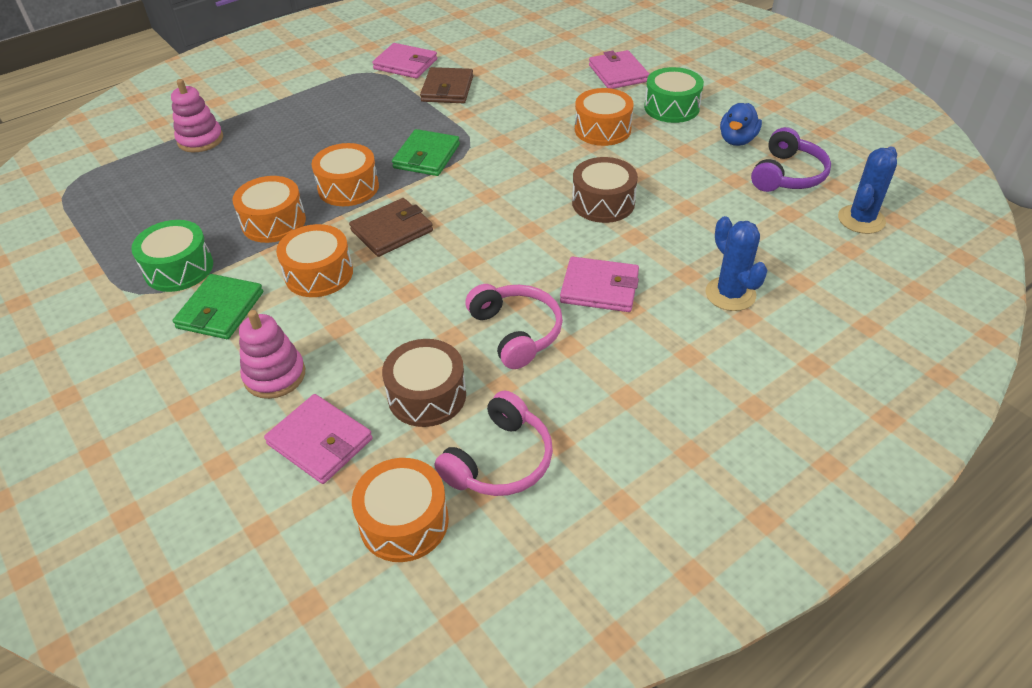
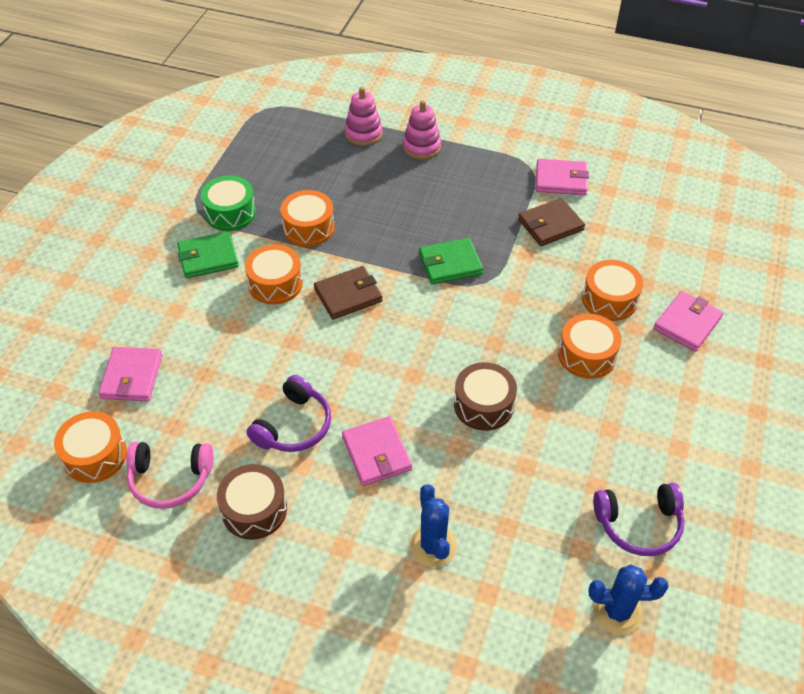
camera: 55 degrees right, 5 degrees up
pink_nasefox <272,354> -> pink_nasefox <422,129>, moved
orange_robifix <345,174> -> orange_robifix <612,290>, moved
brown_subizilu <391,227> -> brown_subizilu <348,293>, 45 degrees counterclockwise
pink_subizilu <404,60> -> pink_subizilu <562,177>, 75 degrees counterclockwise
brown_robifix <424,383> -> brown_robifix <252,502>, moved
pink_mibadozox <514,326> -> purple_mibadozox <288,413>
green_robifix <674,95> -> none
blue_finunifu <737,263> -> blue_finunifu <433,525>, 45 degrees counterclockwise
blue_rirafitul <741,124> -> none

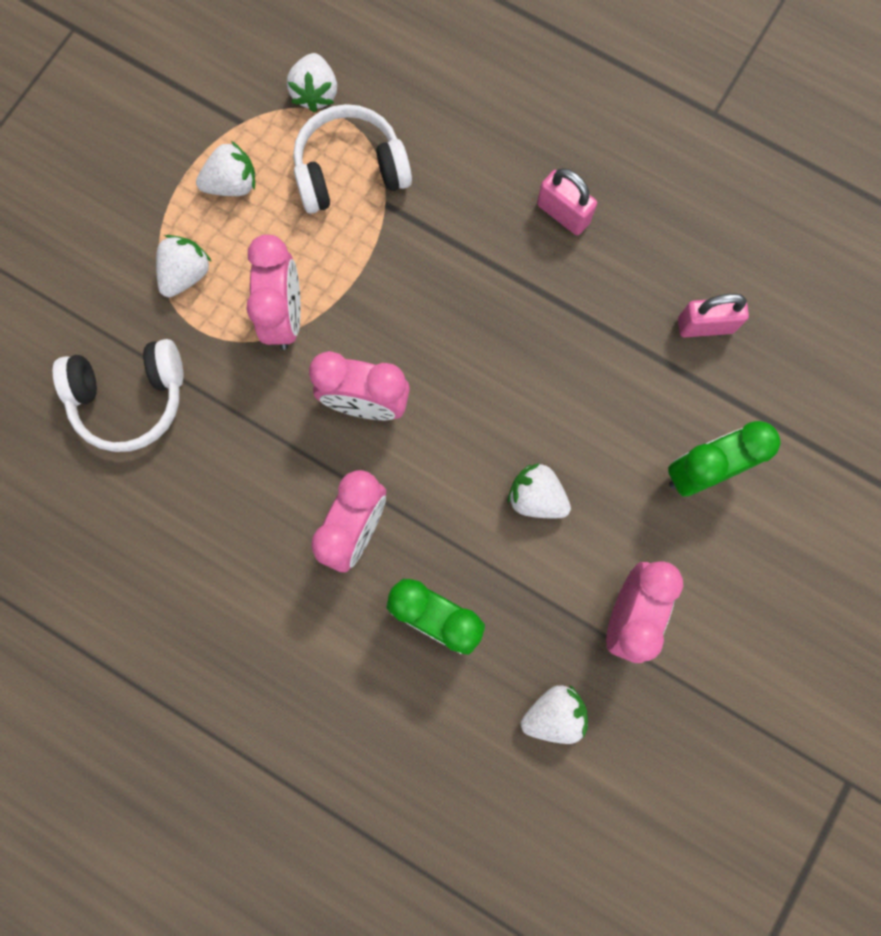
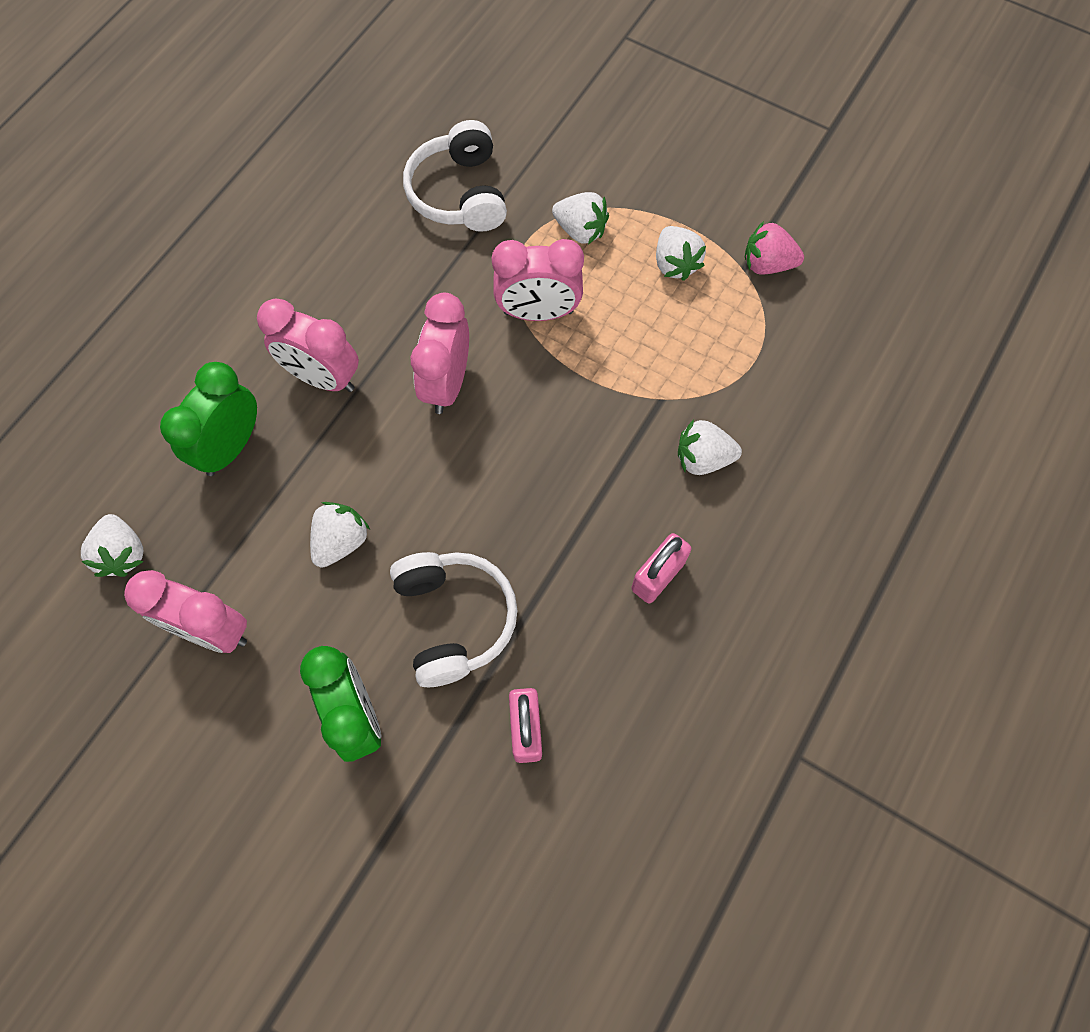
camera: 90 degrees right, 10 degrees down
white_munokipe <312,83> -> white_munokipe <710,447>, moved
white_mibadozox <352,159> -> white_mibadozox <453,619>, moved
none -> pink_munokipe <774,248>

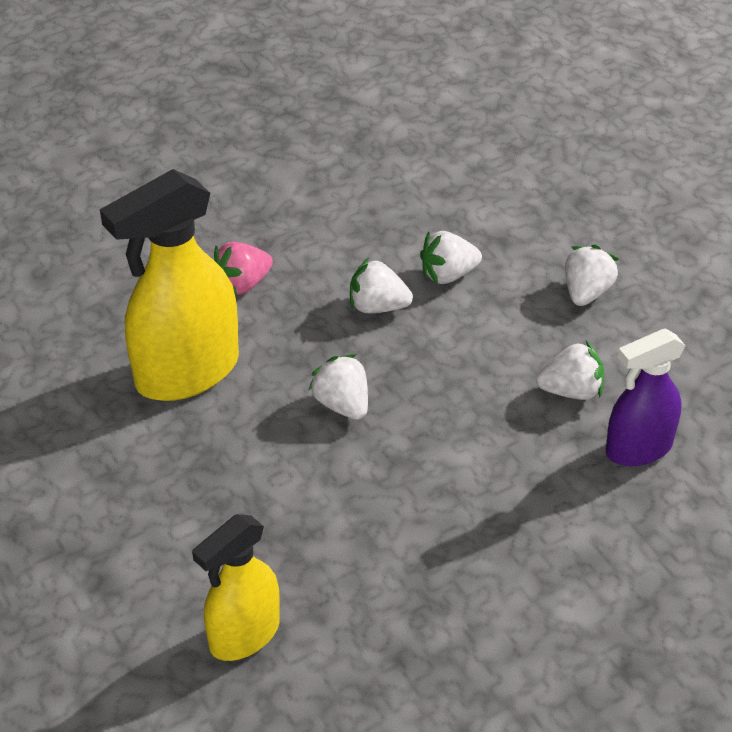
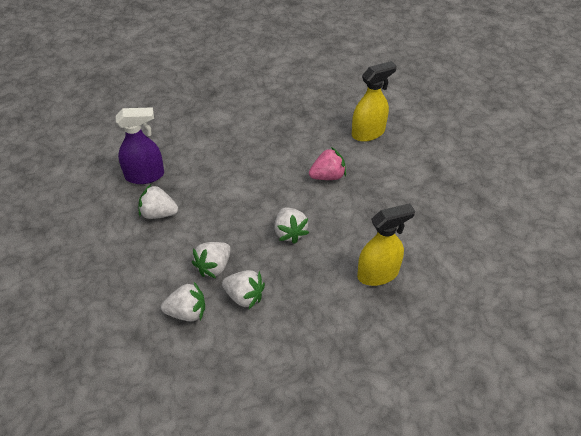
camera: 165 degrees left, 5 degrees up
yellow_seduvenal <169,285> -> yellow_seduvenal <386,244>, x0.62
pink_munokipe <243,269> -> pink_munokipe <327,163>, moved
white_munokipe <592,275> -> white_munokipe <211,260>, moved

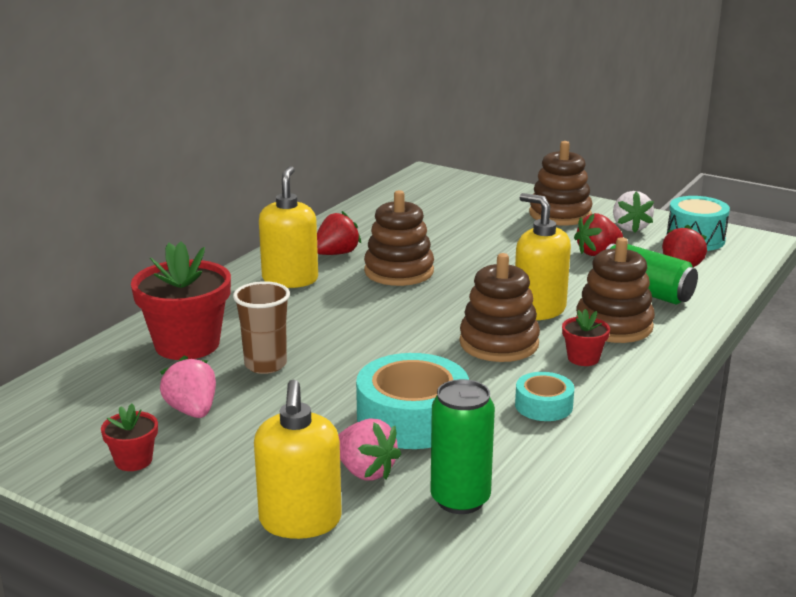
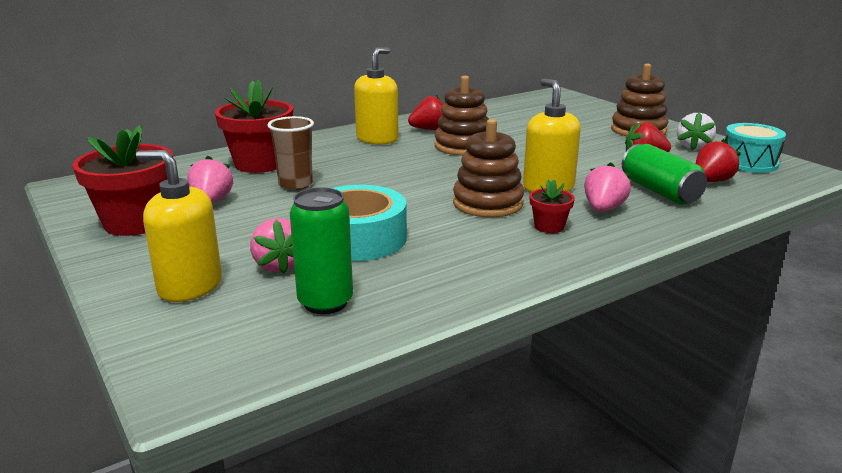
camera: 25 degrees right, 0 degrees up
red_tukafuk <129,437> -> red_tukafuk <122,180>, x2.09
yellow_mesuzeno <298,459> -> yellow_mesuzeno <179,226>, 90 degrees clockwise
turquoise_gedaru <544,396> -> none
brown_nasefox <615,290> -> pink_munokipe <607,187>

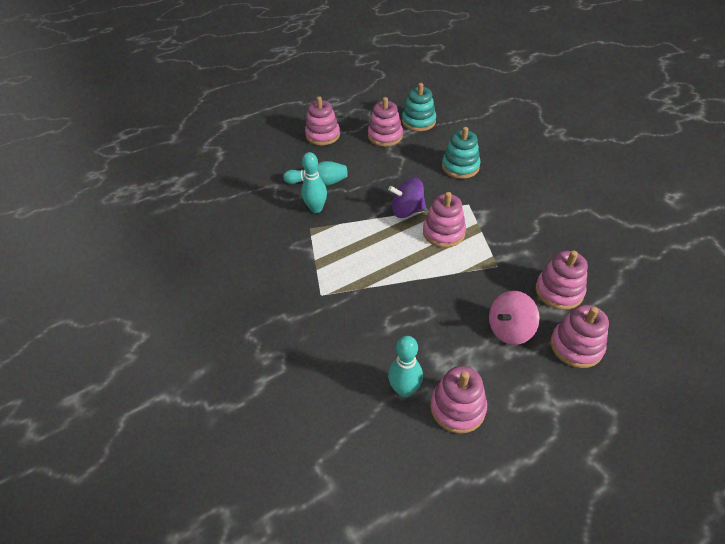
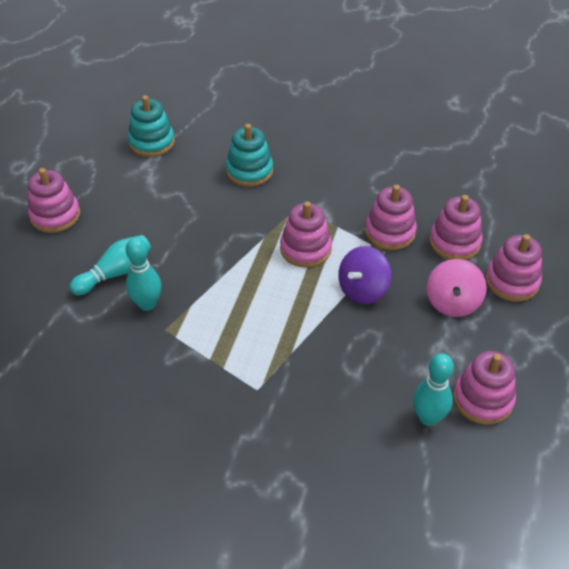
camera: 45 degrees left, 0 degrees up
pink_nasefox <385,122> -> pink_nasefox <391,217>, moved
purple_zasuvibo <407,198> -> purple_zasuvibo <364,275>, moved

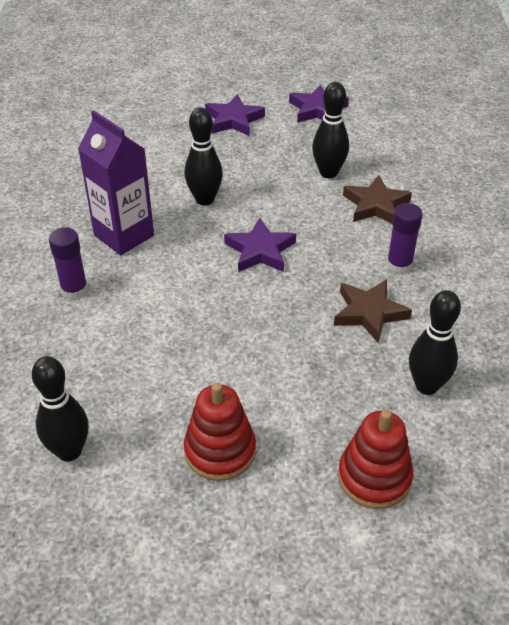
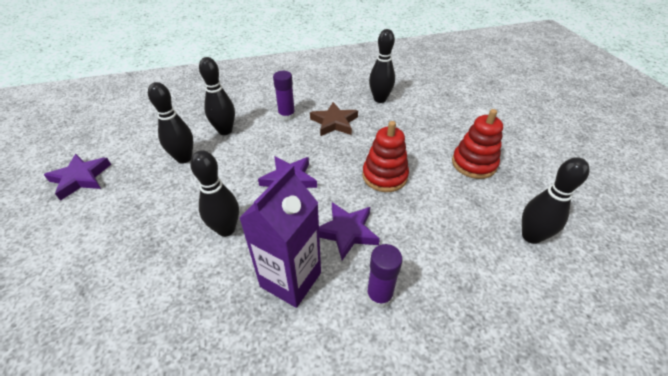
camera: 105 degrees left, 0 degrees up
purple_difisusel <235,115> -> purple_difisusel <349,231>, moved
red_nasefox <375,459> -> red_nasefox <385,156>, moved
brown_difisusel <377,199> -> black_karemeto <217,96>

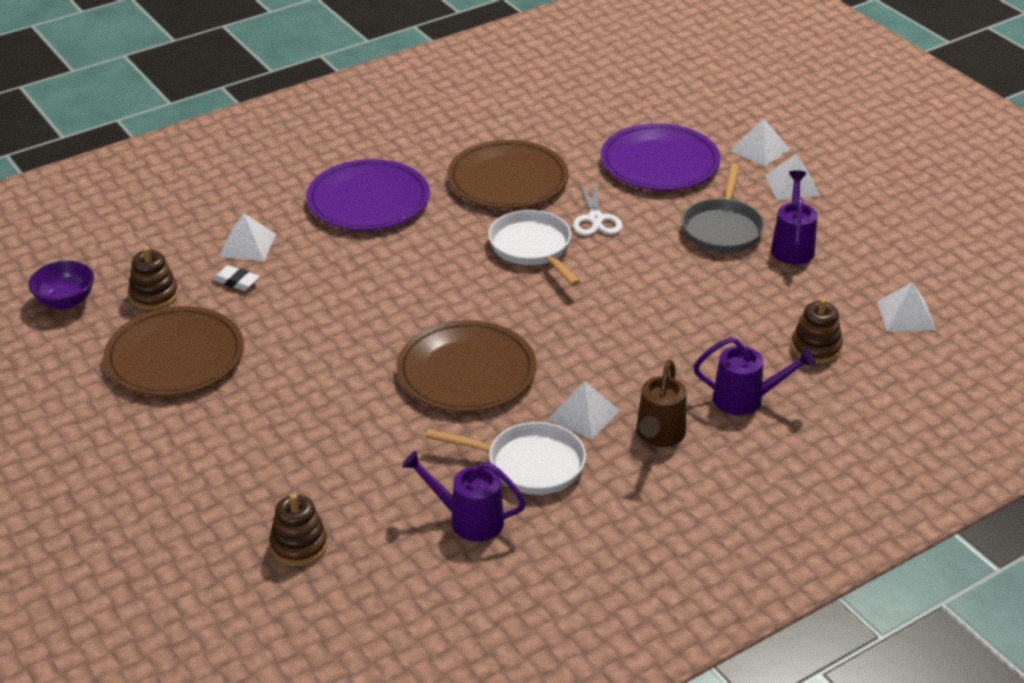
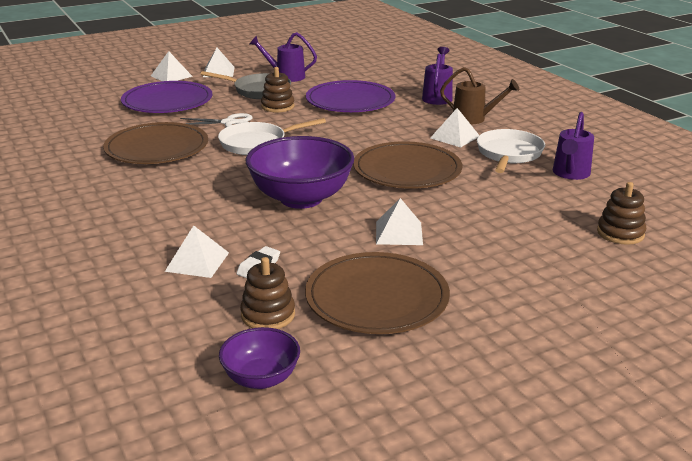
camera: 85 degrees left, 10 degrees down
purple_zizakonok <368,195> -> purple_zizakonok <350,96>, moved
brown_nasefox <817,331> -> brown_nasefox <278,89>, moved
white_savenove <906,307> -> white_savenove <399,221>, moved
none -> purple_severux <300,172>

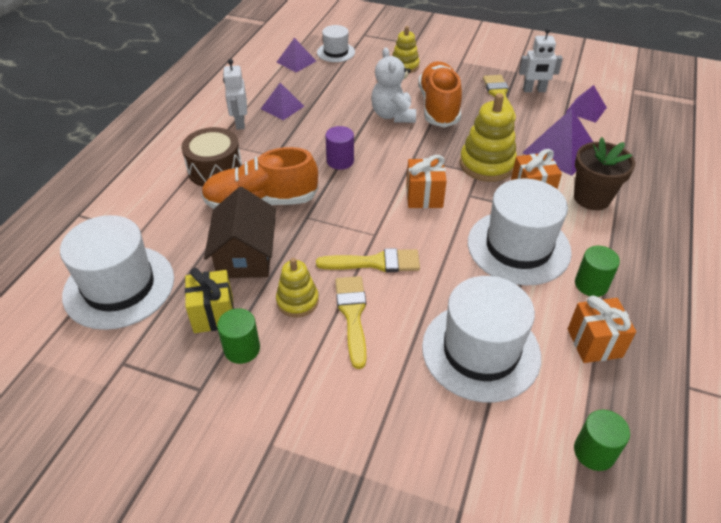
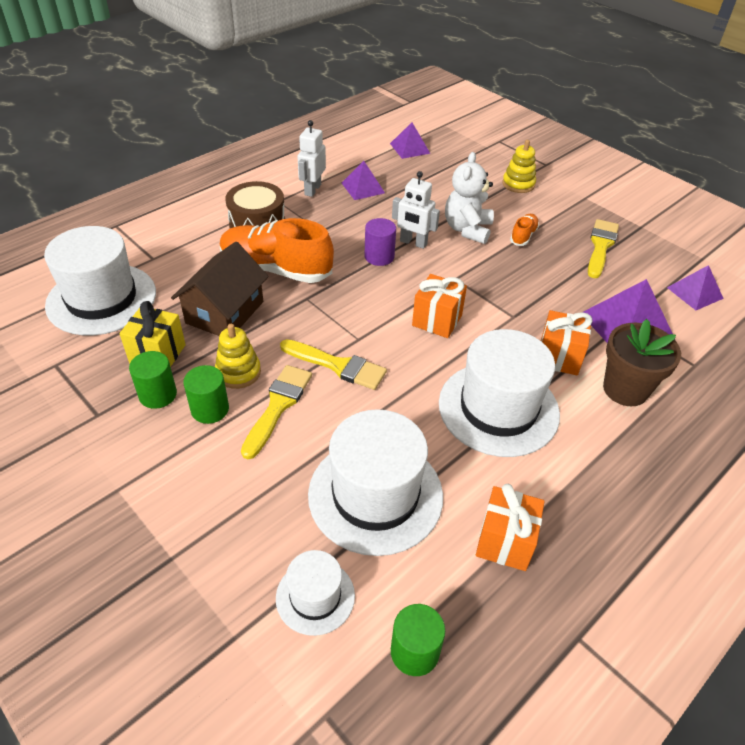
camera: 25 degrees right, 0 degrees up
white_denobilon <336,43> -> white_denobilon <315,593>, moved
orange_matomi <440,94> -> orange_matomi <524,230>, x0.45
yellow_nasefox <488,137> -> none
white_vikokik <541,60> -> white_vikokik <416,210>, moved
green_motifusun <597,271> -> green_motifusun <206,394>, moved

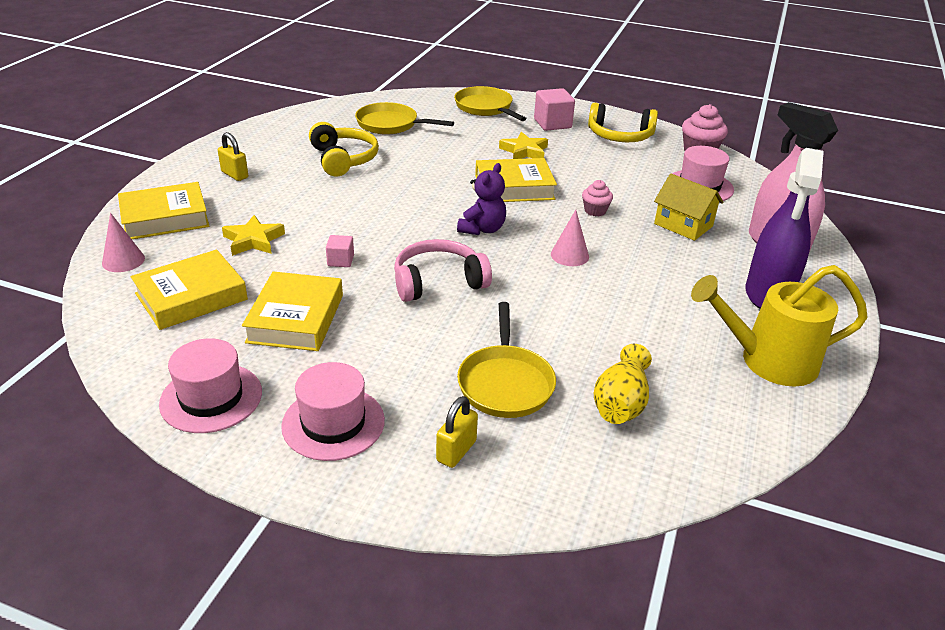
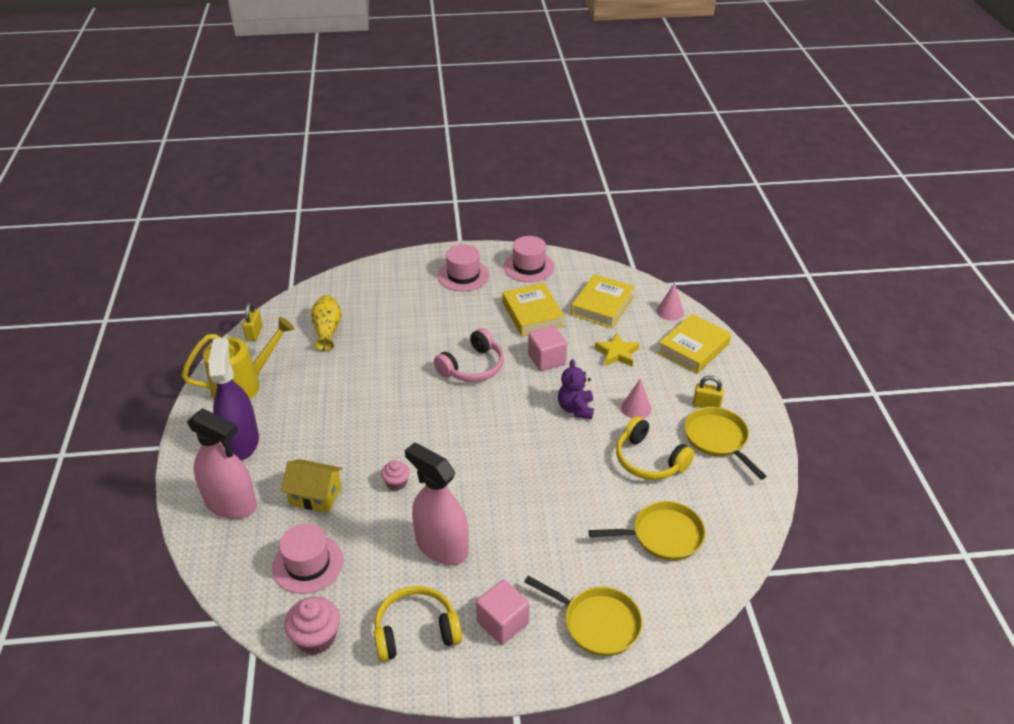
camera: 155 degrees right, 5 degrees up
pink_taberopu <340,251> -> pink_taberopu <547,348>, x1.76
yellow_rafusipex <457,432> -> yellow_rafusipex <252,322>, moved
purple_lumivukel <481,199> -> purple_lumivukel <576,389>, moved
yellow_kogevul <506,360> -> yellow_kogevul <725,443>, moved
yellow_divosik <516,180> -> none
yellow_difisusel <523,145> -> none
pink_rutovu <570,238> -> pink_rutovu <636,398>, moved
none -> pink_seduvenal <437,503>

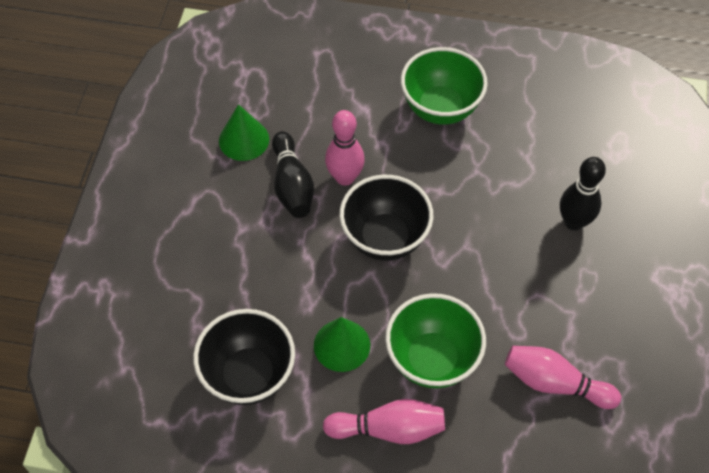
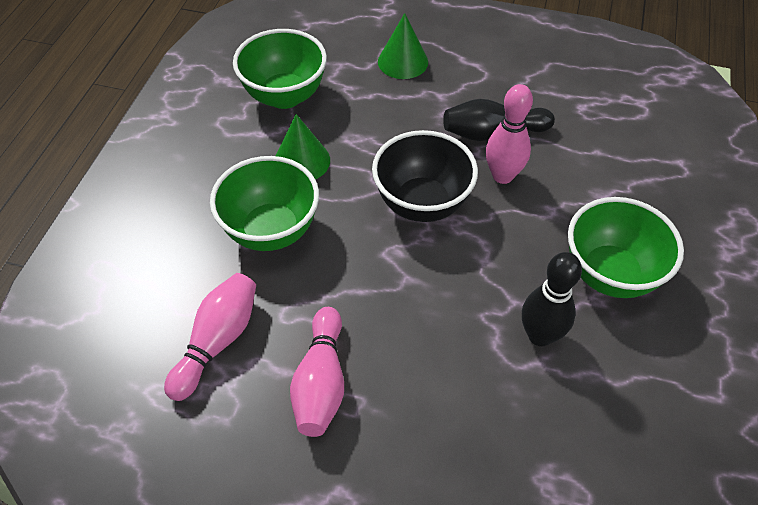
camera: 95 degrees right, 5 degrees down
black_severux <244,357> -> green_severux <280,69>
green_rutovu <244,132> -> green_rutovu <403,46>, moved
pink_karemeto <384,421> -> pink_karemeto <317,372>, moved
black_karemeto <583,194> -> black_karemeto <552,299>, moved

